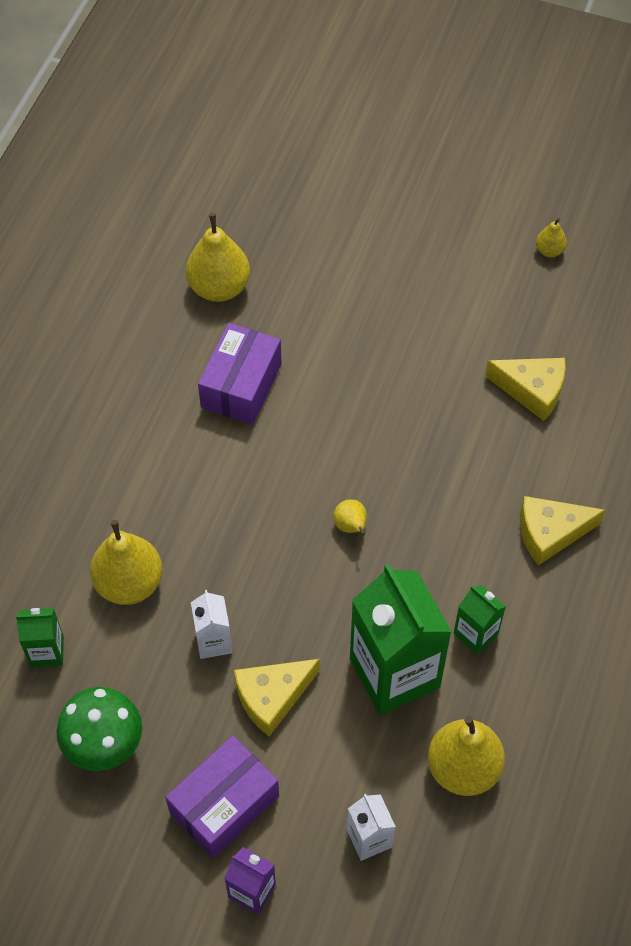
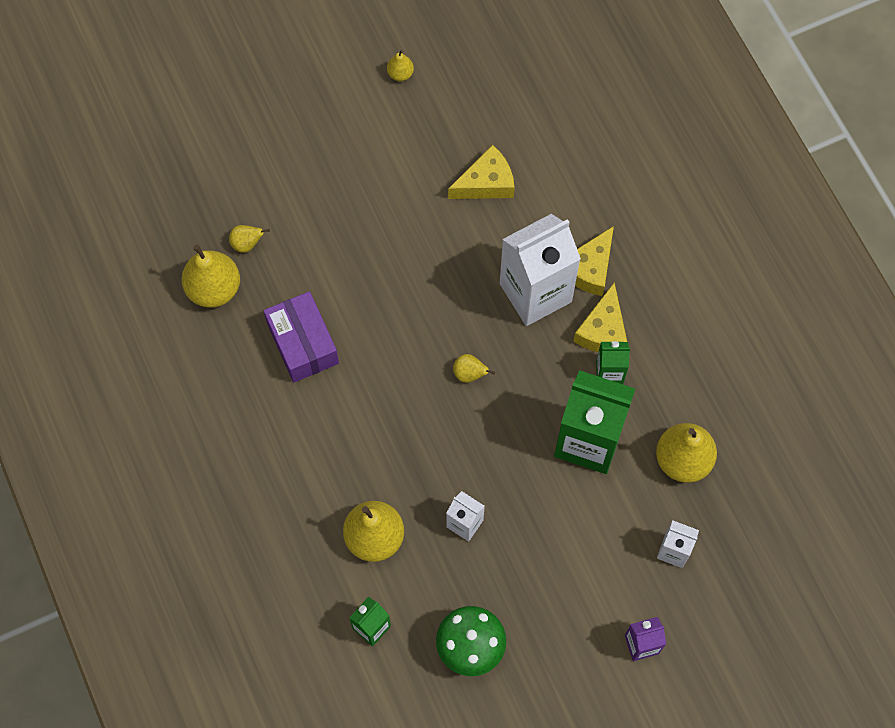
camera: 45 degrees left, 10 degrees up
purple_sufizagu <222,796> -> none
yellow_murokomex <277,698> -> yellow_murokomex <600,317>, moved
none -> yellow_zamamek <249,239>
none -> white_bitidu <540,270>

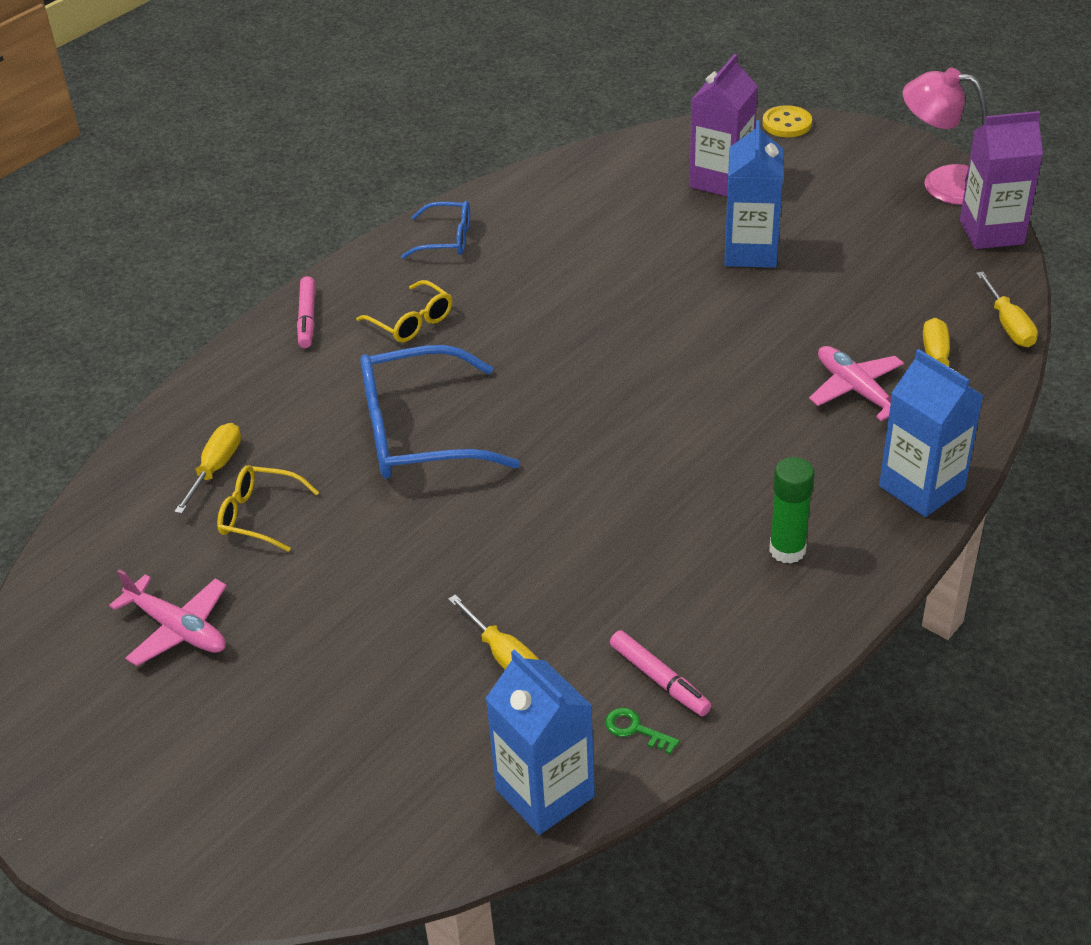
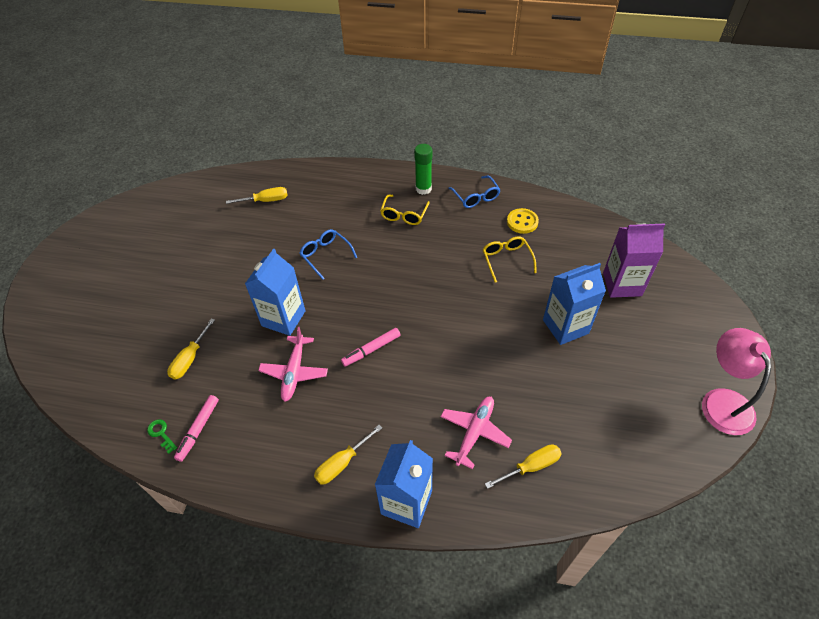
camera: 60 degrees right, 10 degrees up
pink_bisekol <168,617> -> pink_bisekol <293,364>, moved
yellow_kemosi <268,508> -> yellow_kemosi <509,259>, moved
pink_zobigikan <306,312> -> pink_zobigikan <370,347>, moved
blue_kemosi <440,412> -> blue_kemosi <328,254>, x0.52
blue_bitidu <540,742> -> blue_bitidu <275,292>, moved
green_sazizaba <642,731> -> green_sazizaba <162,437>, 45 degrees counterclockwise
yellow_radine <787,121> -> yellow_radine <523,221>, moved
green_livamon <792,510> -> green_livamon <423,169>, moved
purple_bitidu <1001,180> -> none
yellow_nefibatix <1007,309> -> yellow_nefibatix <348,455>, moved

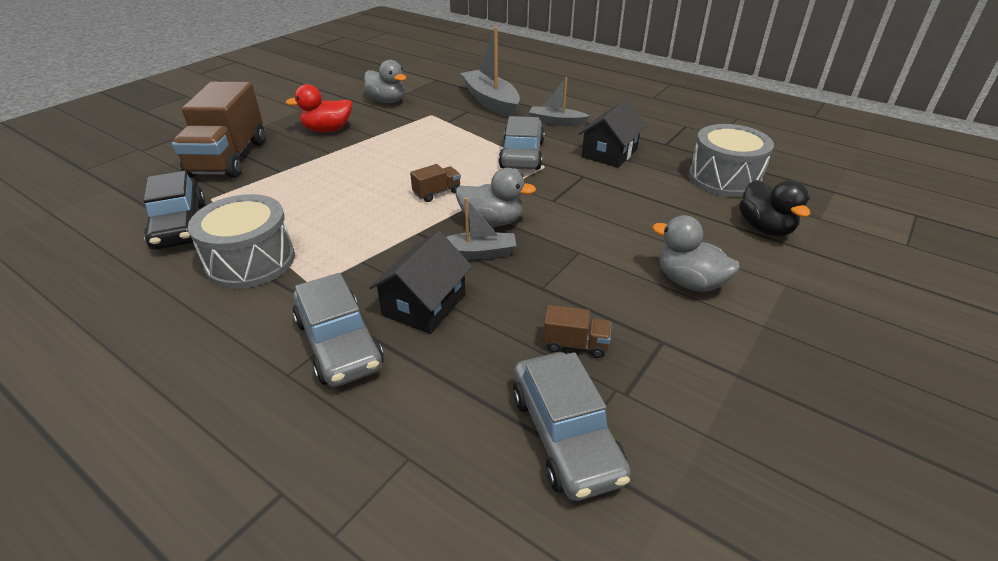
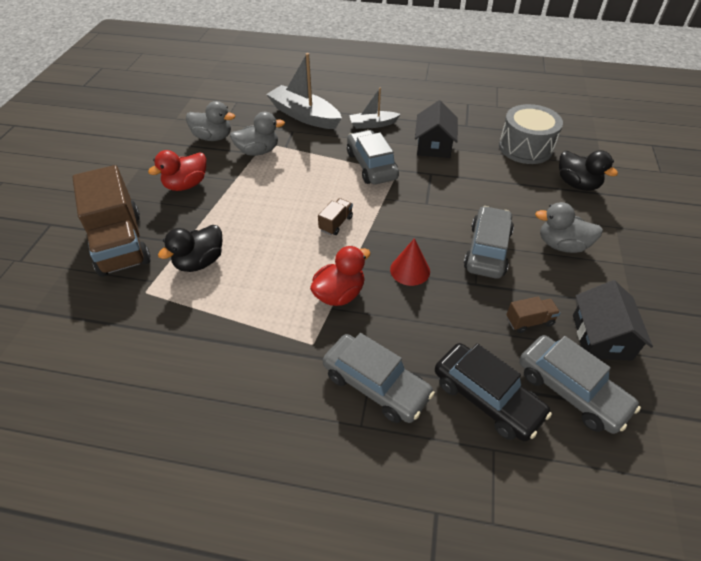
camera: 25 degrees left, 10 degrees up
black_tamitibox <174,210> -> black_tamitibox <493,392>, moved
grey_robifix <241,241> -> none
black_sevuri <420,282> -> black_sevuri <613,320>, moved
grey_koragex <481,229> -> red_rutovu <410,262>
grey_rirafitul <496,197> -> grey_rirafitul <257,134>, moved
none -> black_rirafitul <190,248>
none -> red_rirafitul <340,276>
none -> grey_tamitibox <489,242>

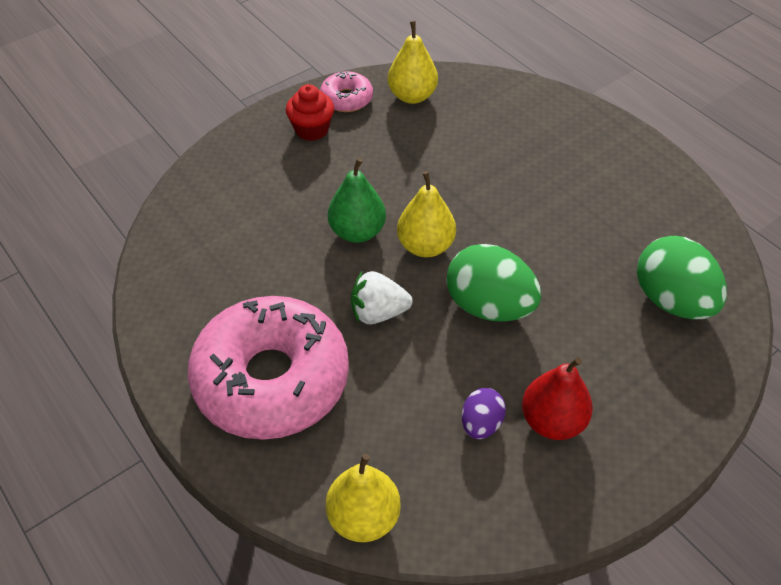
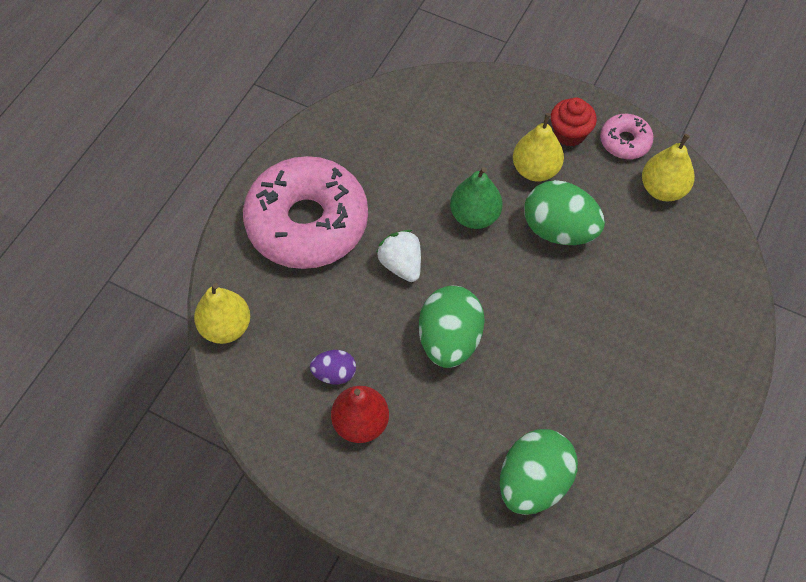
camera: 65 degrees right, 10 degrees up
yellow_zamamek <426,214> -> yellow_zamamek <538,147>, moved
none -> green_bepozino <564,212>

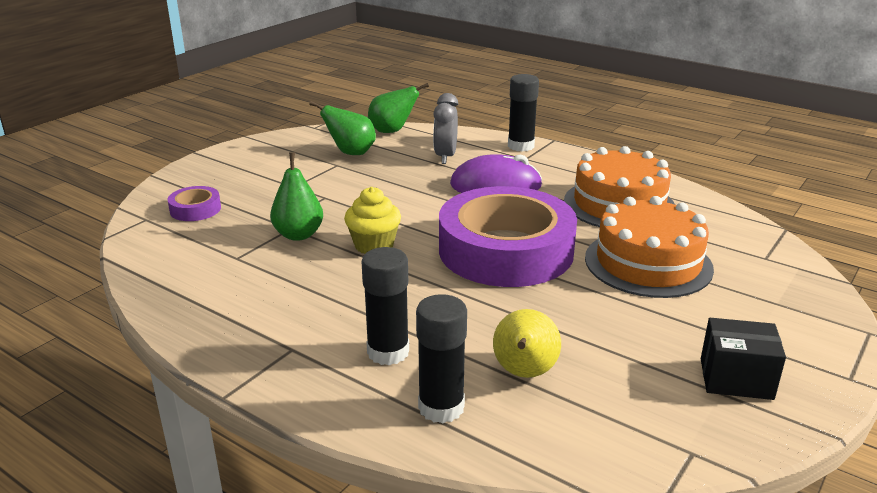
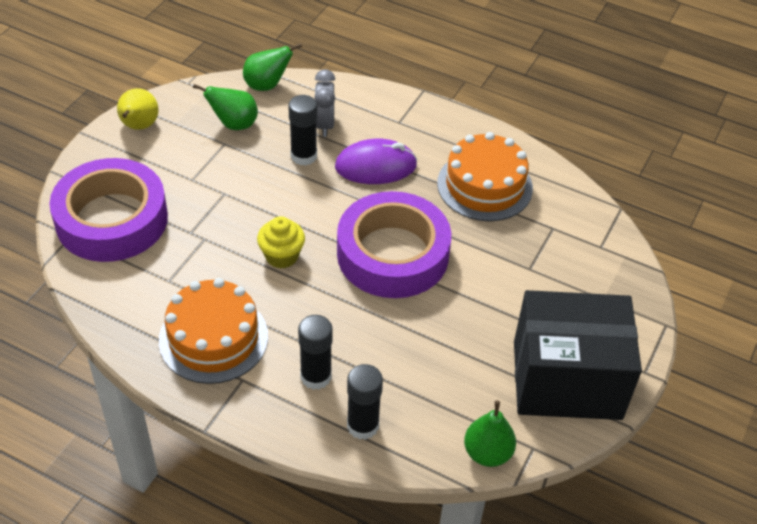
camera: 10 degrees left, 20 degrees up
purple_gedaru <194,203> -> purple_gedaru <108,210>, x2.47
green_zamamek <296,196> -> green_zamamek <490,434>, moved
yellow_zamamek <527,343> -> yellow_zamamek <138,109>, moved
black_livamon <523,113> -> black_livamon <302,130>, moved
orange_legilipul <649,247> -> orange_legilipul <213,331>, moved
black_sufizagu <743,359> -> black_sufizagu <578,355>, x2.28

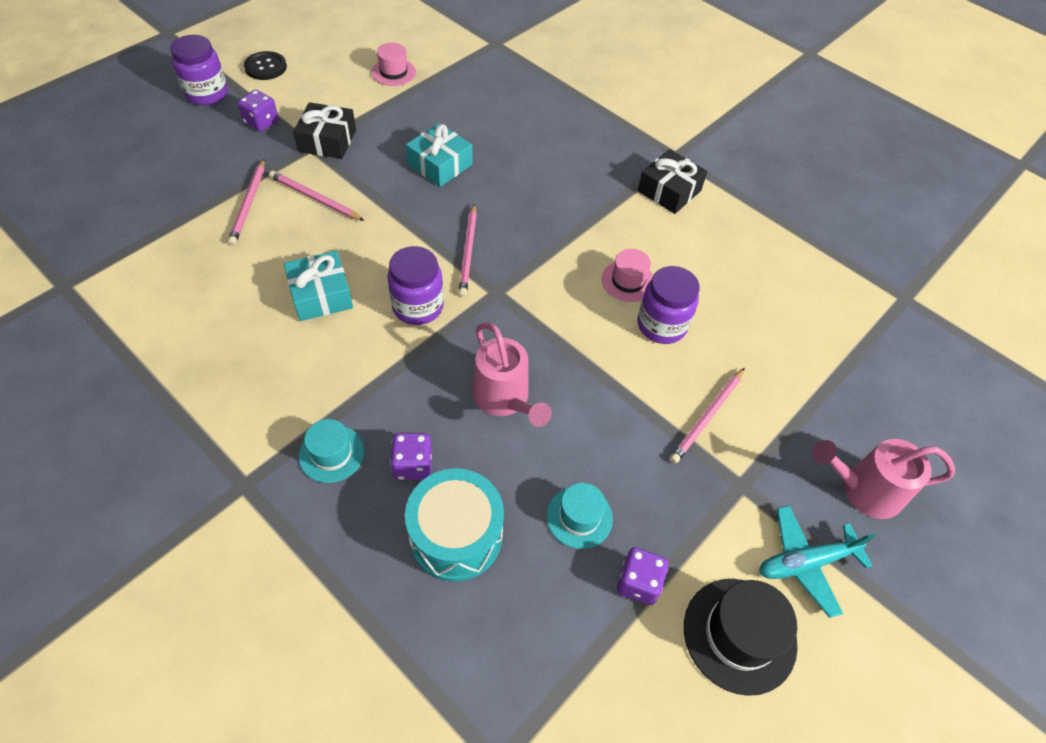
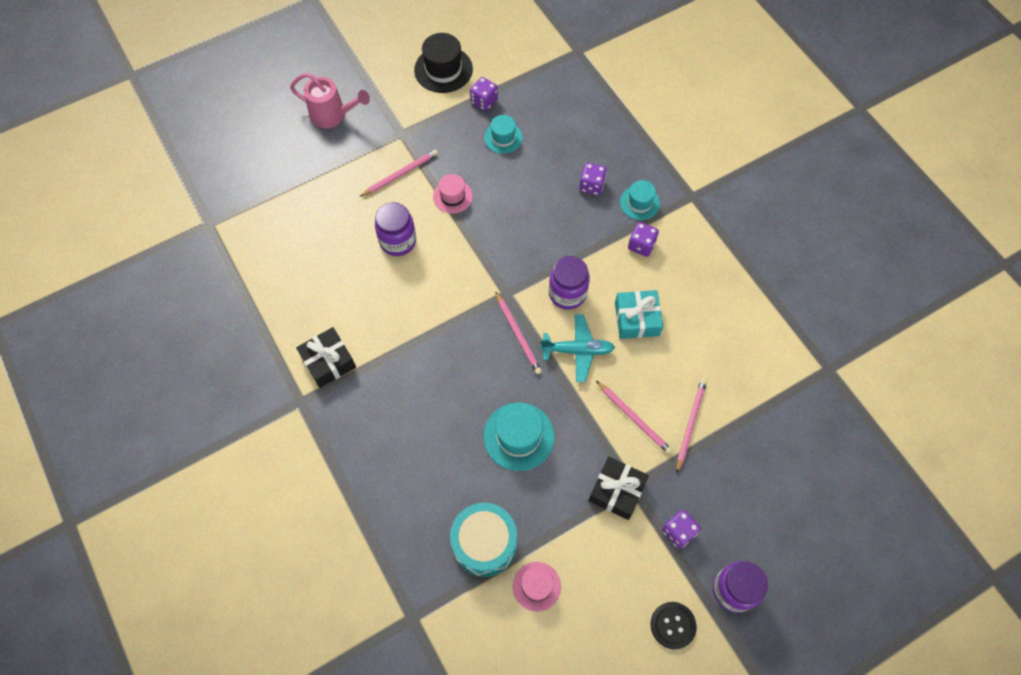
camera: 160 degrees left, 10 degrees up
turquoise_robifix <454,524> -> turquoise_robifix <483,540>, moved
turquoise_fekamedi <439,155> -> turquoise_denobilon <518,436>
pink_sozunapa <467,250> -> pink_sozunapa <518,332>, 135 degrees clockwise
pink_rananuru <512,374> -> none
pink_denobilon <627,275> -> pink_denobilon <453,194>, moved
turquoise_bisekol <817,561> -> turquoise_bisekol <577,348>, moved
none -> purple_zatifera <643,239>

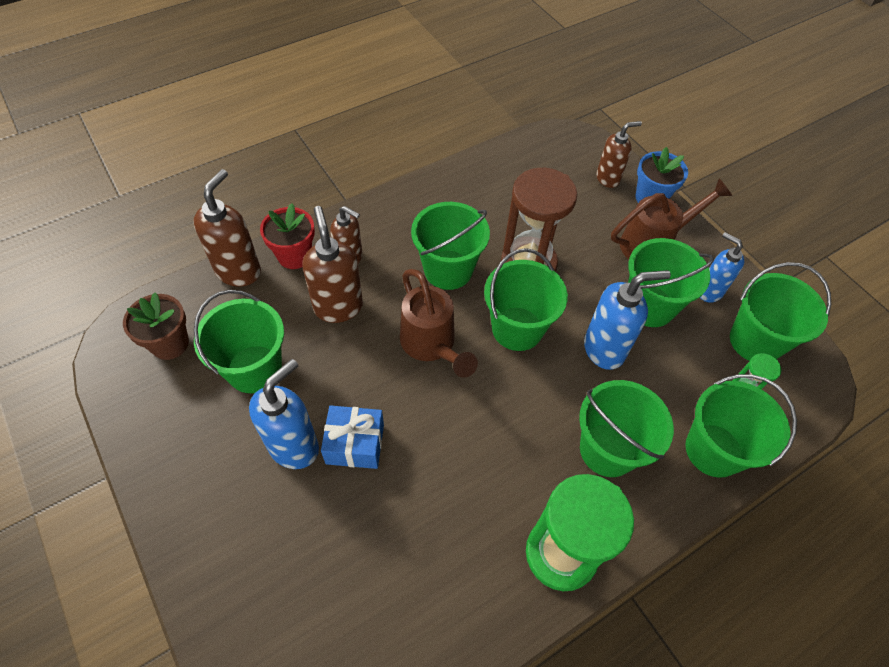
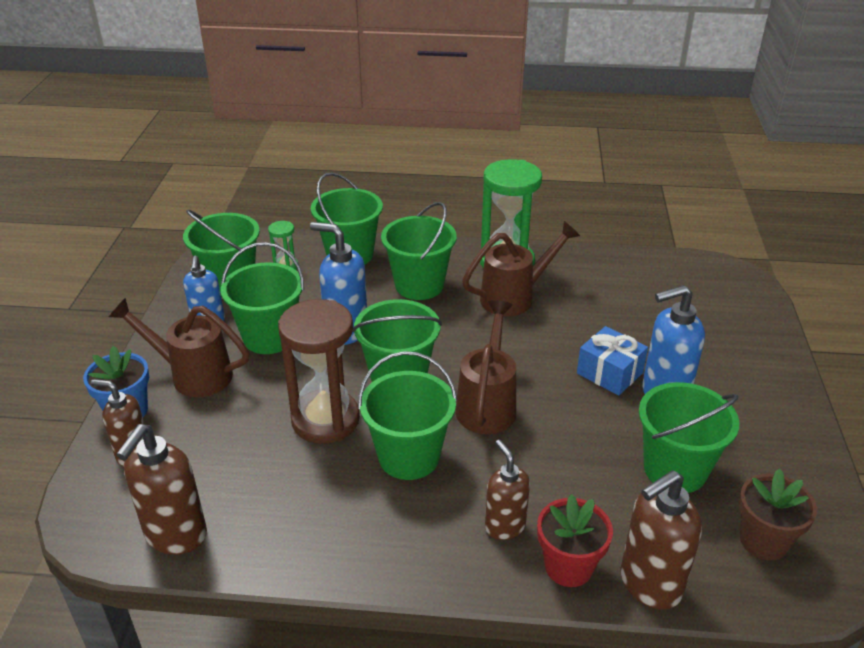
camera: 140 degrees left, 20 degrees down
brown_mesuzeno <332,264> -> brown_mesuzeno <161,489>, moved
none -> brown_rananuru <521,268>

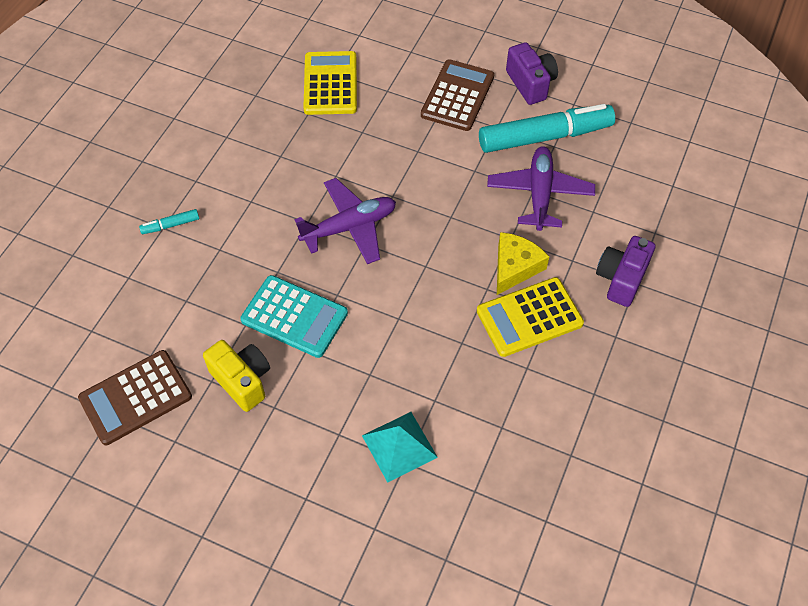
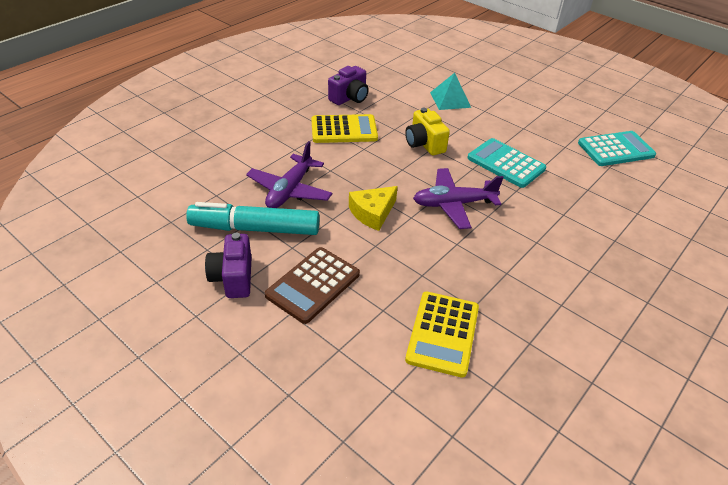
camera: 165 degrees left, 15 degrees down
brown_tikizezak <135,397> -> turquoise_tikizezak <617,148>
turquoise_zobigikan <169,221> -> none
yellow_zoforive <236,376> -> yellow_zoforive <427,131>, moved
yellow_murokomex <523,263> -> yellow_murokomex <373,208>, moved
purple_zoforive <625,271> -> purple_zoforive <348,85>, moved

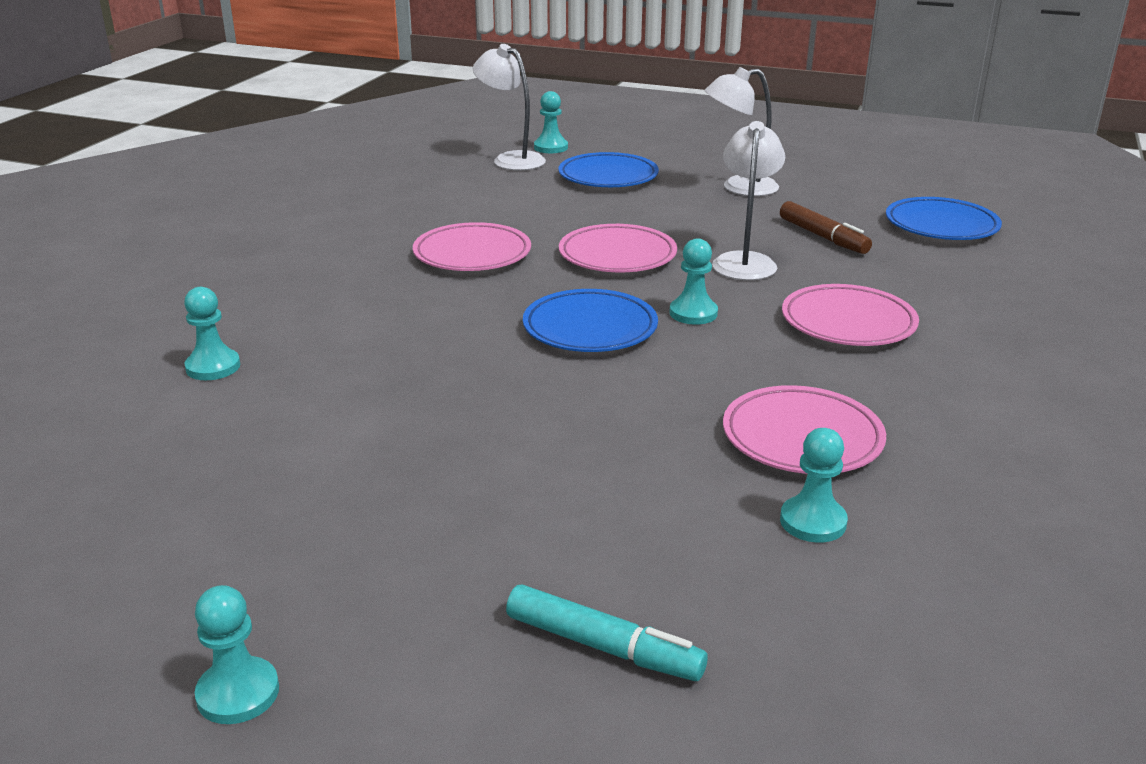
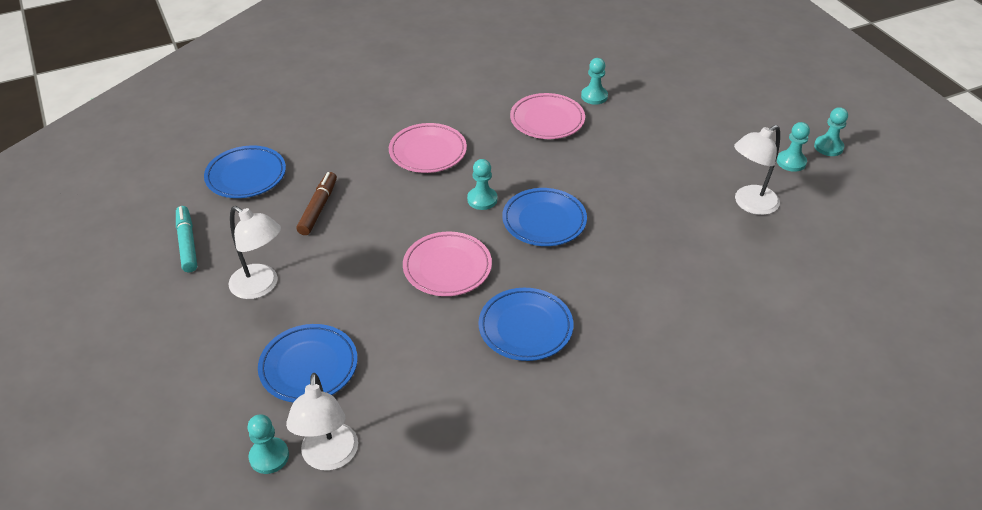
camera: 135 degrees left, 15 degrees up
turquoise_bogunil <212,333> -> turquoise_bogunil <793,147>, moved
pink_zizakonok <472,246> -> blue_zizakonok <525,324>
turquoise_zobigikan <607,632> -> turquoise_zobigikan <186,239>, moved
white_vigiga <748,200> -> white_vigiga <757,170>, moved

